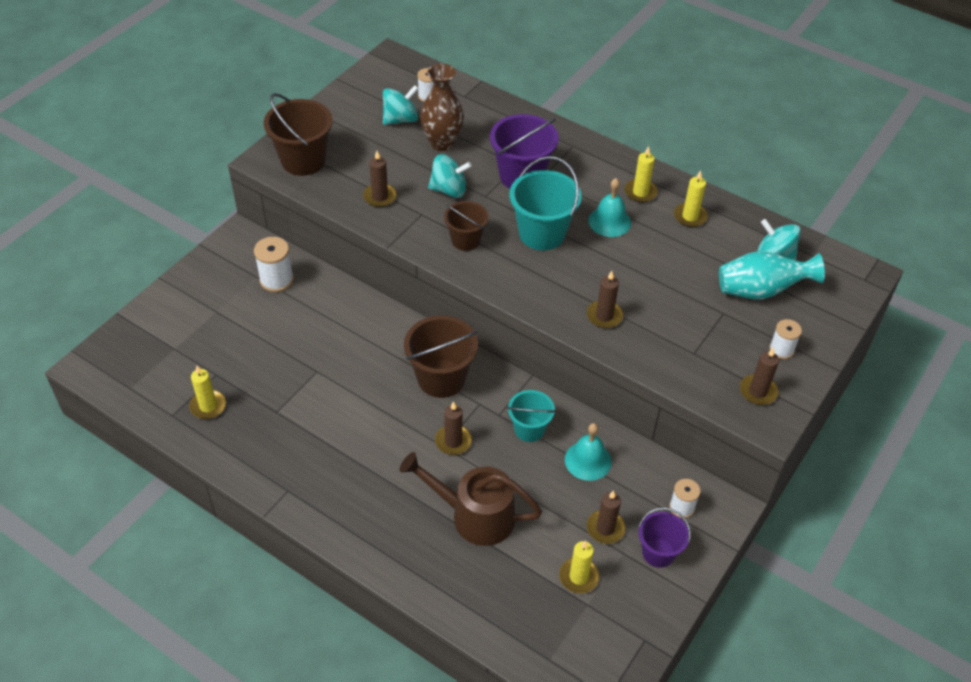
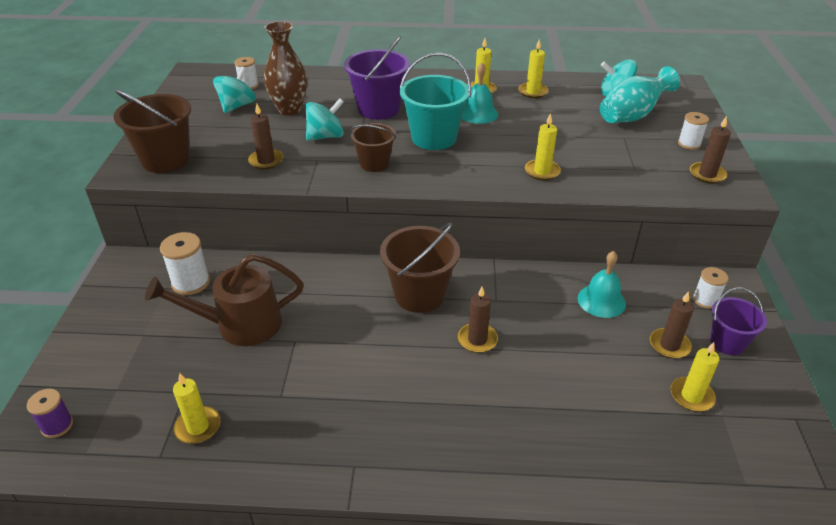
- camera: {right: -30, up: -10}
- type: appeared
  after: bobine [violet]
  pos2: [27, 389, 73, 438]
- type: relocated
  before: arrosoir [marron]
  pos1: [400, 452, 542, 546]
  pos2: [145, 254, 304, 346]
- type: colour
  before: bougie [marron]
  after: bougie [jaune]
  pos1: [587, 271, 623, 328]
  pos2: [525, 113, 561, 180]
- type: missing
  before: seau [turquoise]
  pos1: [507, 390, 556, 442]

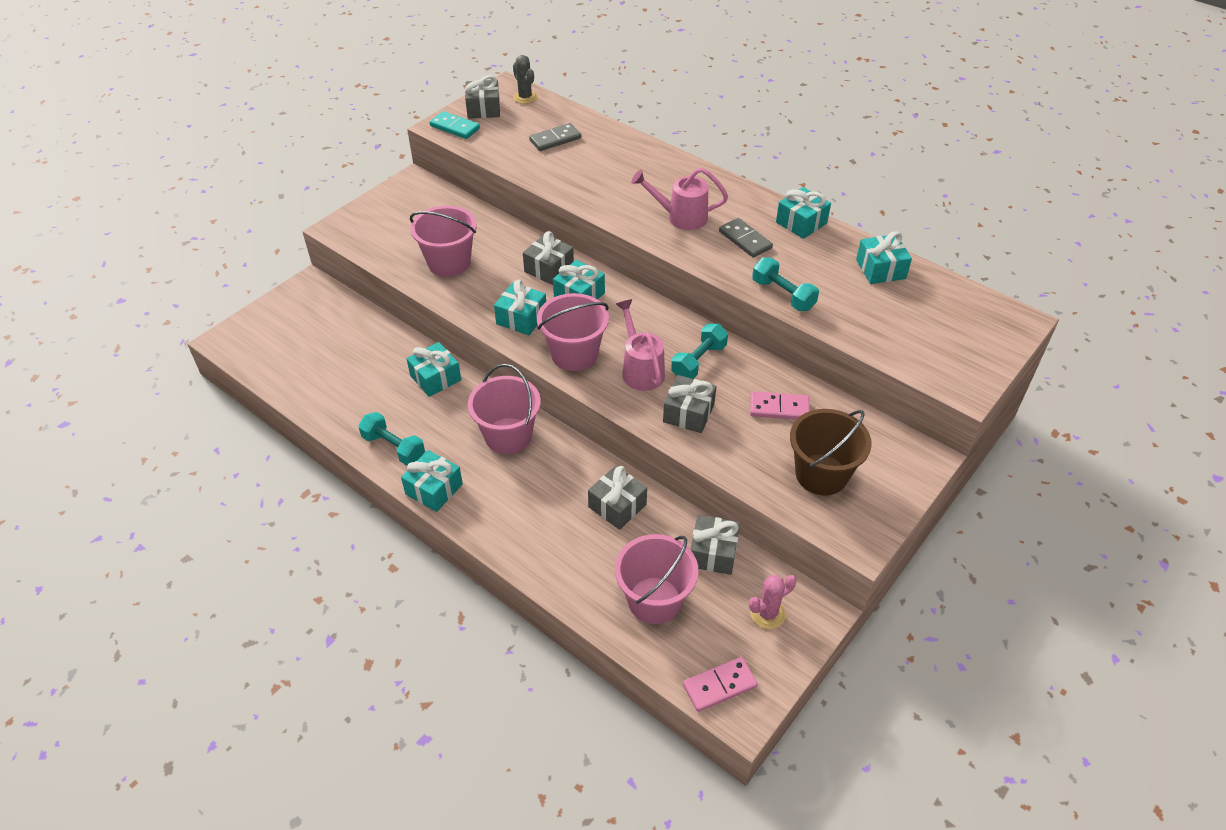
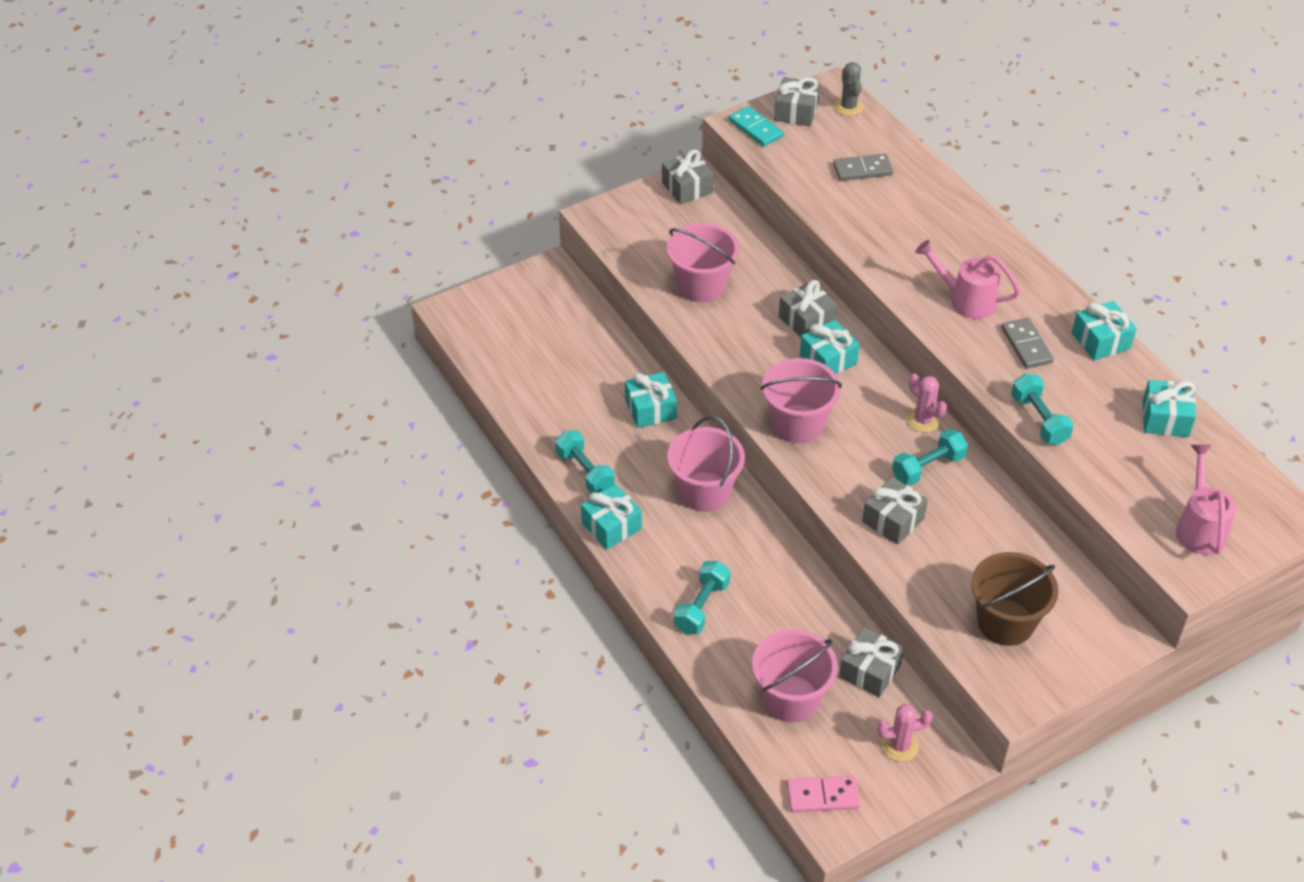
- camera: {right: 20, up: 0}
- type: relocated
  before: cadeau [gris]
  pos1: [588, 466, 647, 530]
  pos2: [662, 149, 713, 205]
- type: appeared
  after: haltère [turquoise]
  pos2: [674, 561, 730, 634]
- type: appeared
  after: cactus [rose]
  pos2: [907, 374, 947, 432]
- type: relocated
  before: arrosoir [rose]
  pos1: [616, 299, 665, 391]
  pos2: [1176, 445, 1236, 555]
- type: missing
  before: cadeau [turquoise]
  pos1: [494, 279, 546, 335]
- type: missing
  before: domino [rose]
  pos1: [750, 391, 810, 420]

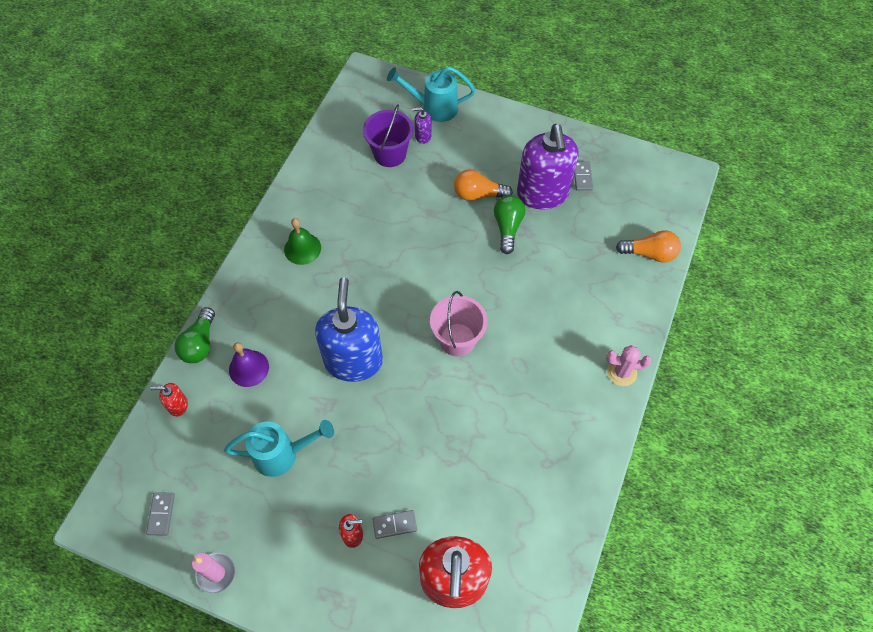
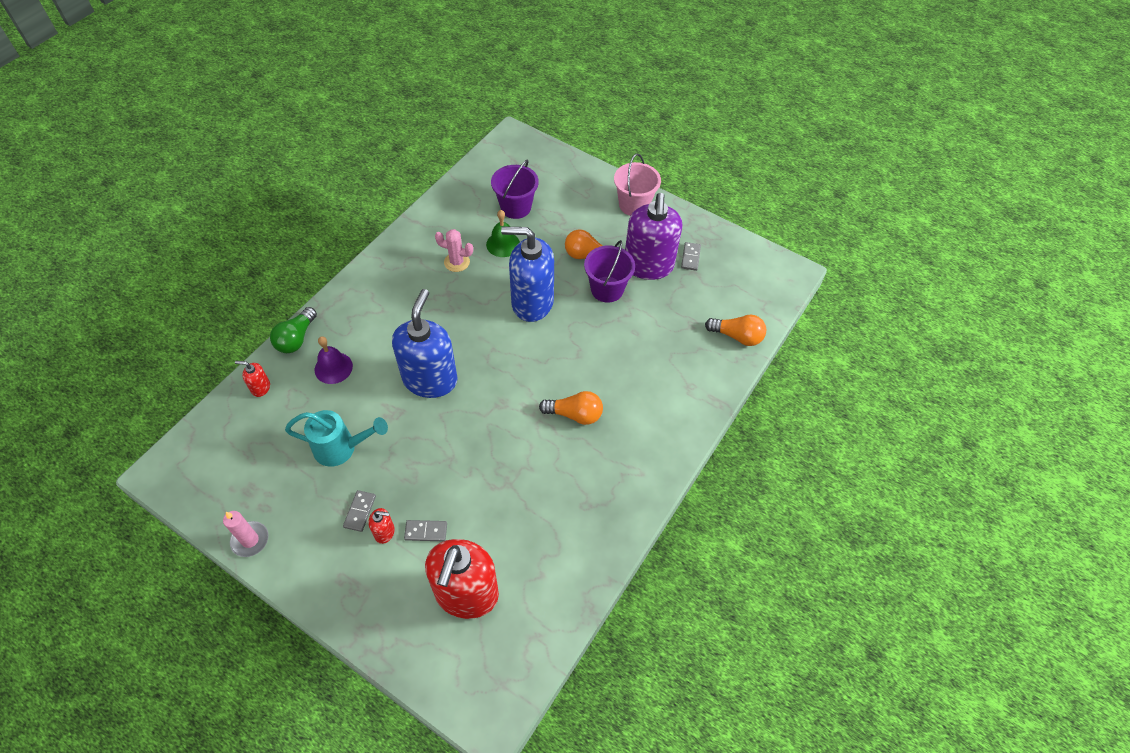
- camera: {right: 10, up: -5}
- type: relocated
  before: domino [gris]
  pos1: [146, 492, 175, 536]
  pos2: [343, 490, 376, 532]
- type: relocated
  before: cactus [rose]
  pos1: [606, 345, 652, 386]
  pos2: [435, 229, 473, 272]
- type: relocated
  before: cloche [vert]
  pos1: [284, 218, 321, 265]
  pos2: [486, 210, 520, 257]
- type: appeared
  after: distributeur de savon [bleu]
  pos2: [501, 226, 554, 322]
- type: appeared
  after: ampoule [orange]
  pos2: [539, 391, 603, 425]
- type: exchanged
  before: ampoule [vert]
  after: seau [violet]
  pos1: [494, 195, 525, 254]
  pos2: [584, 240, 635, 303]
- type: relocated
  before: seau [rose]
  pos1: [430, 291, 487, 357]
  pos2: [614, 154, 661, 216]
- type: missing
  before: arrosoir [turquoise]
  pos1: [387, 66, 475, 122]
- type: missing
  before: distributeur de savon [violet]
  pos1: [412, 107, 431, 144]

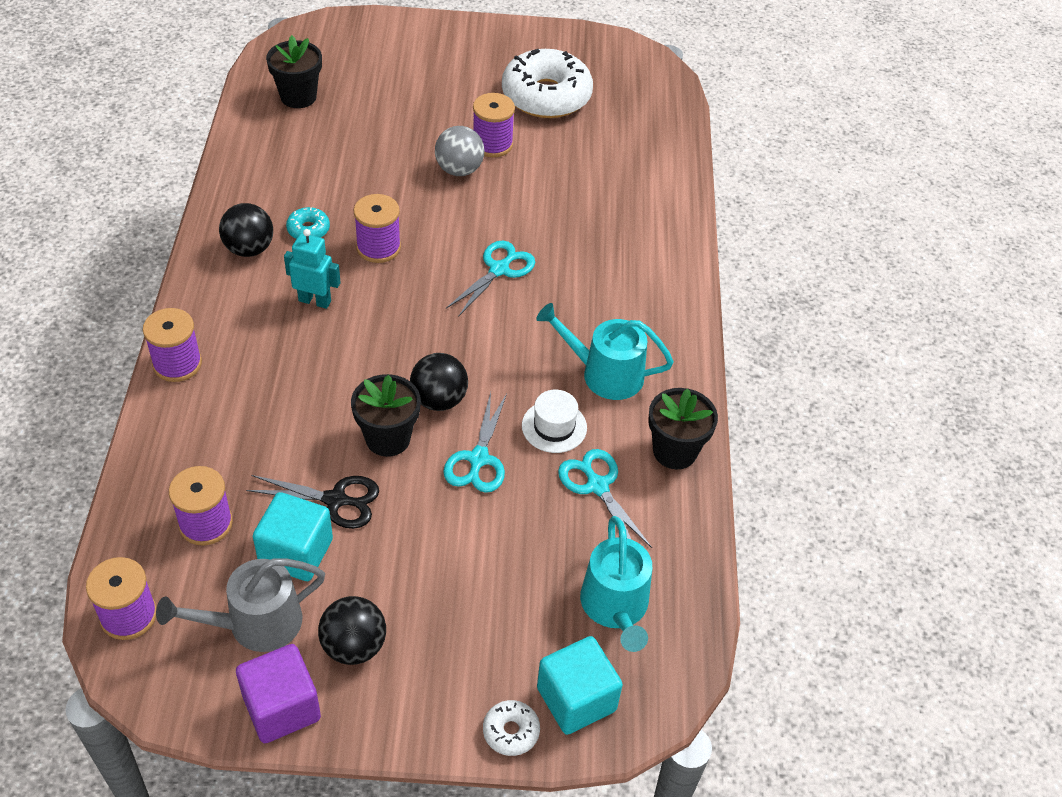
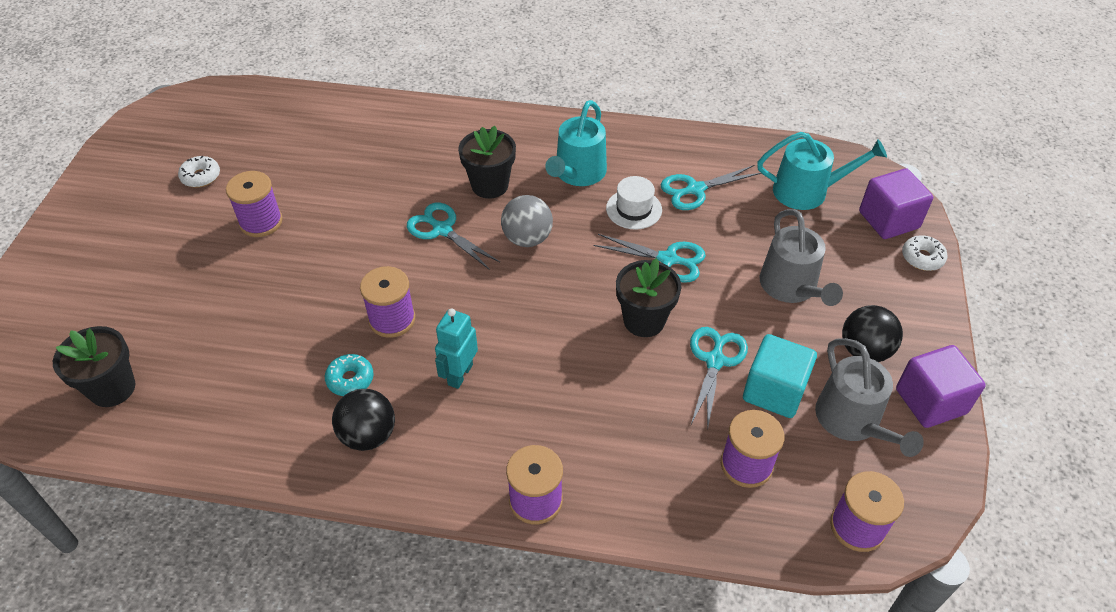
- camera: {right: -80, up: 0}
- type: size
  before: beignet [blanc]
  pos1: [502, 49, 593, 118]
  pos2: [178, 156, 220, 188]
  scale: 0.42
- type: relocated
  before: pot de fleurs [noir]
  pos1: [648, 388, 718, 469]
  pos2: [458, 126, 516, 198]
- type: relocated
  before: balle [gris]
  pos1: [435, 126, 484, 176]
  pos2: [501, 195, 553, 247]
- type: colour
  before: ciseaux [noir]
  after: ciseaux [turquoise]
  pos1: [246, 475, 379, 529]
  pos2: [690, 327, 748, 431]
- type: appeared
  after: arrosoir [gris]
  pos2: [760, 209, 843, 306]
- type: colour
  before: cube [turquoise]
  after: cube [violet]
  pos1: [537, 636, 623, 735]
  pos2: [859, 168, 933, 239]
- type: missing
  before: balle [noir]
  pos1: [410, 353, 468, 411]

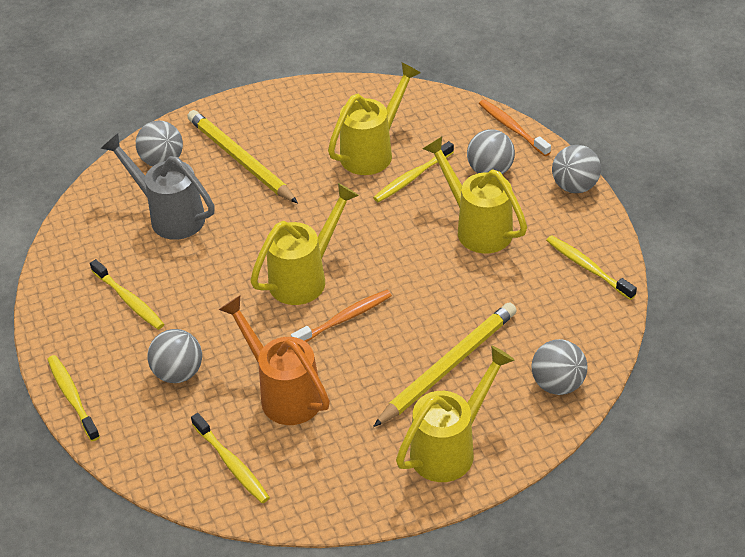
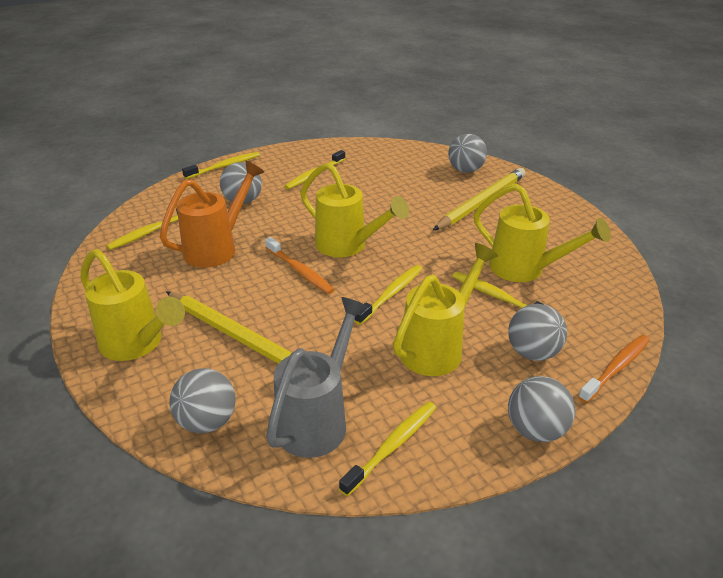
- camera: {right: 80, up: -10}
- type: relocated
  before: arrosoir [gris]
  pos1: [101, 133, 215, 240]
  pos2: [266, 297, 369, 458]
- type: appeared
  after: brosse à dents [jaune]
  pos2: [354, 265, 422, 325]

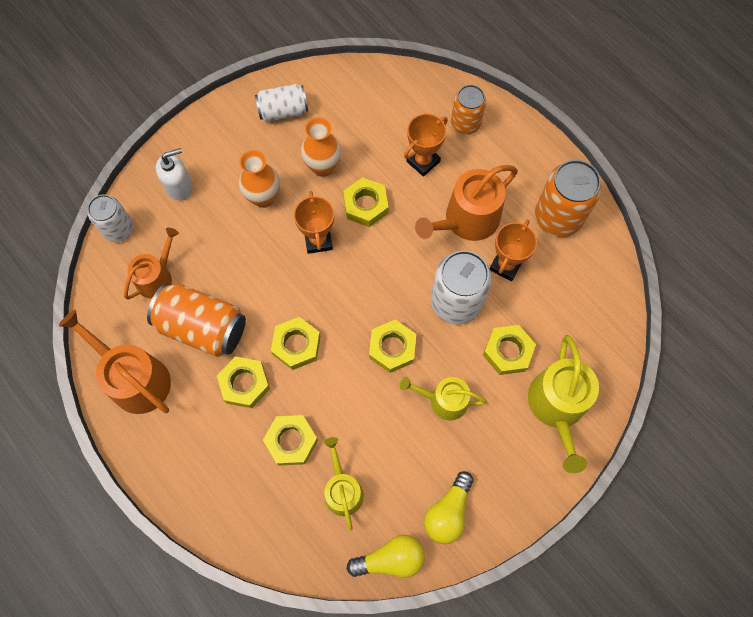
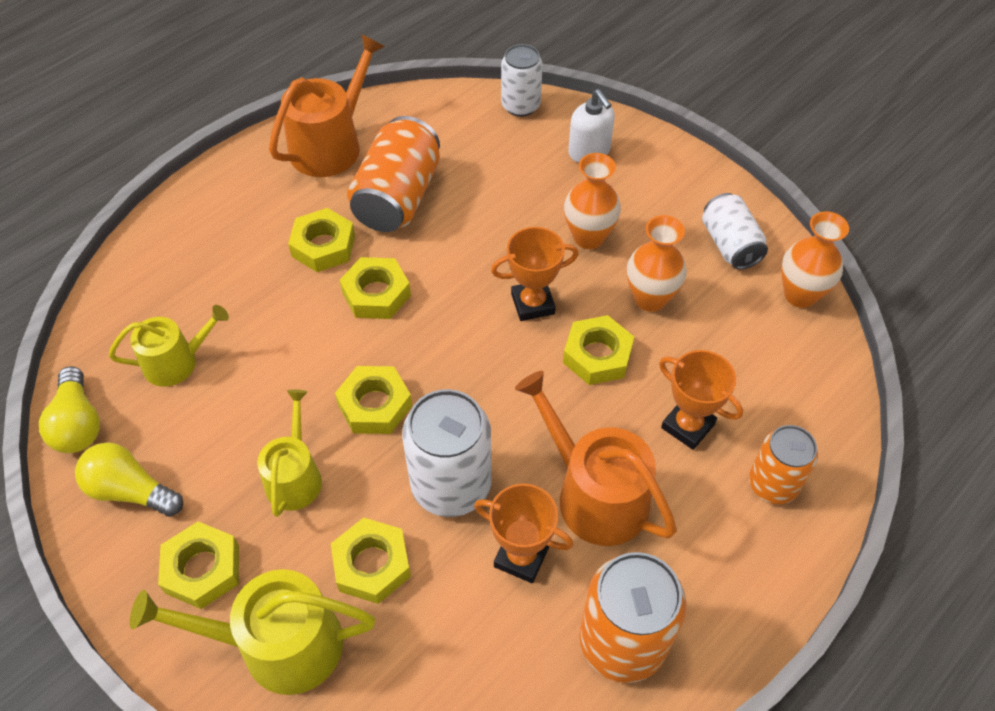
- camera: {right: 85, up: -15}
- type: relocated
  before: écrou [jaune]
  pos1: [263, 415, 318, 466]
  pos2: [158, 522, 239, 609]
- type: appeared
  after: vase [orange]
  pos2: [781, 211, 849, 308]
- type: missing
  before: arrosoir [orange]
  pos1: [124, 228, 179, 300]

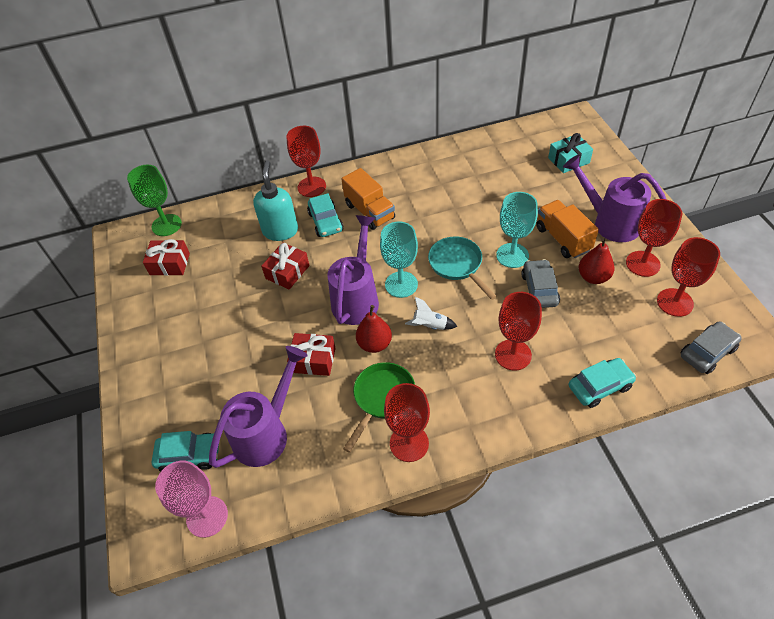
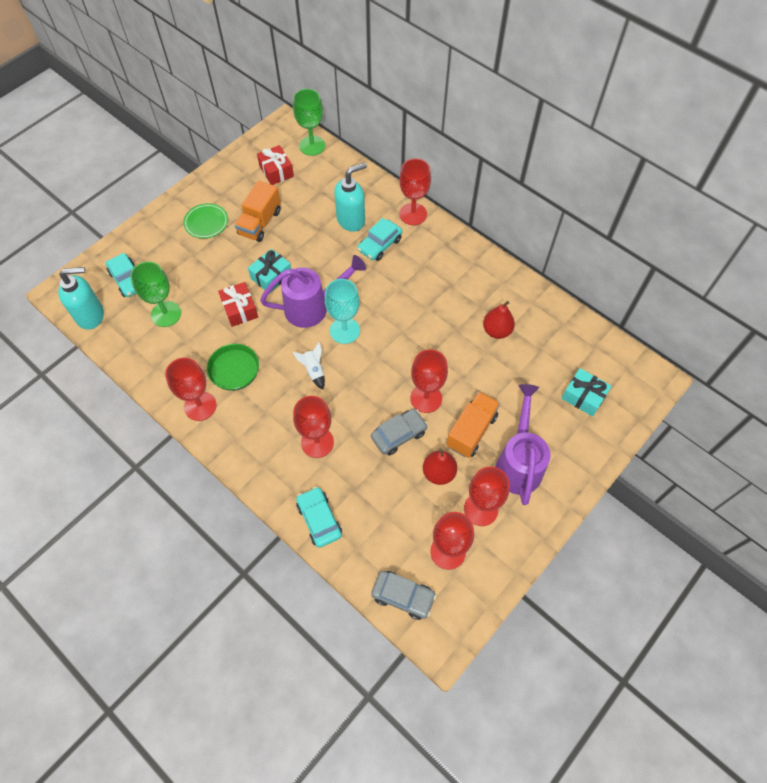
- camera: {right: 55, up: 10}
- type: exchanged
  before: verre à pied [rose]
  after: distributeur de savon [turquoise]
  pos1: [155, 461, 228, 538]
  pos2: [58, 267, 104, 330]
- type: exchanged
  before: arrosoir [violet]
  after: verre à pied [vert]
  pos1: [209, 346, 308, 468]
  pos2: [130, 261, 181, 327]
- type: appeared
  after: assiette [vert]
  pos2: [183, 203, 228, 239]
- type: relocated
  before: camion [orange]
  pos1: [342, 168, 395, 230]
  pos2: [235, 180, 281, 242]
- type: appeared
  after: cadeau [turquoise]
  pos2: [248, 249, 291, 293]
- type: spun
  before: voiture [turquoise]
  pos1: [568, 358, 636, 408]
  pos2: [296, 487, 342, 548]
  turn: -150
- type: colour
  before: verre à pied [turquoise]
  after: verre à pied [rouge]
  pos1: [496, 192, 538, 268]
  pos2: [410, 349, 448, 413]
- type: relocated
  before: poire [rouge]
  pos1: [356, 305, 392, 353]
  pos2: [483, 301, 515, 339]
- type: missing
  before: cadeau [rouge]
  pos1: [261, 242, 310, 289]
- type: missing
  before: poêle [turquoise]
  pos1: [428, 237, 497, 300]

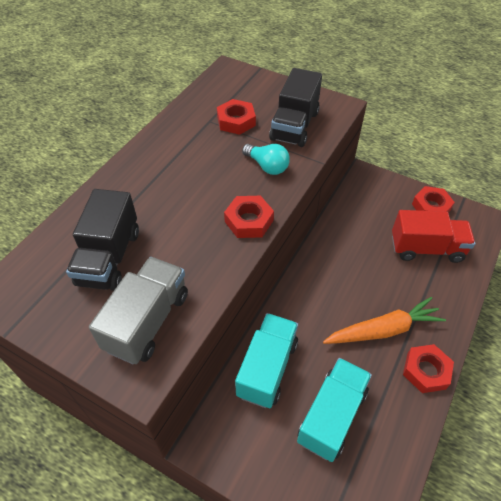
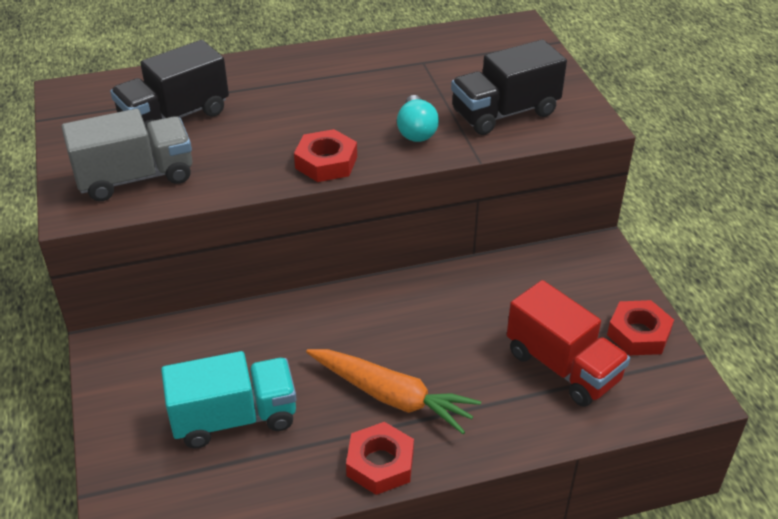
- camera: {right: 45, up: -10}
- type: missing
  before: écrou [rouge]
  pos1: [217, 99, 256, 135]
- type: missing
  before: camion [turquoise]
  pos1: [235, 313, 298, 408]

